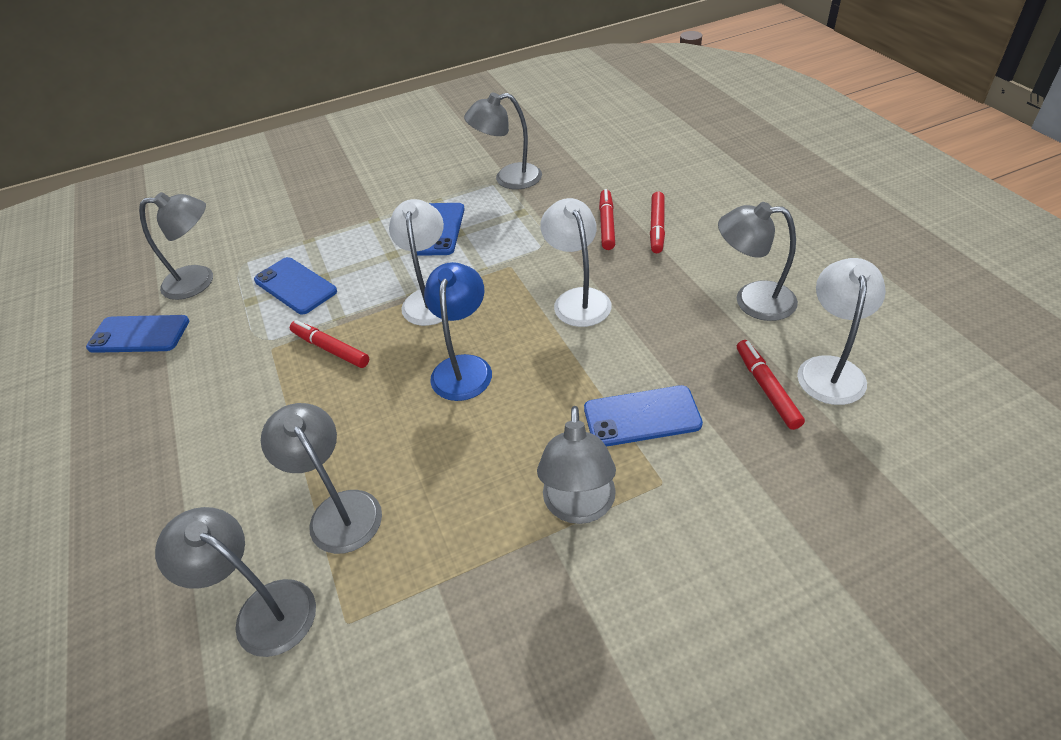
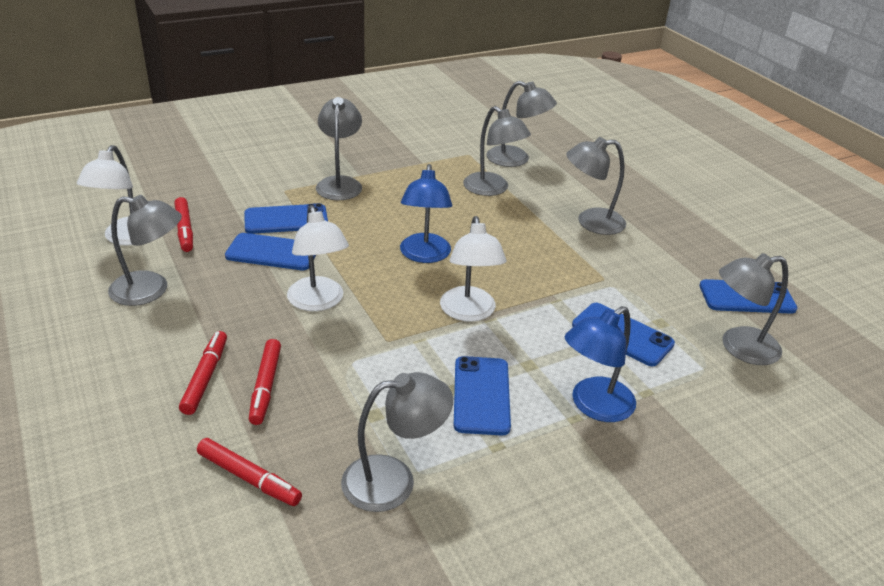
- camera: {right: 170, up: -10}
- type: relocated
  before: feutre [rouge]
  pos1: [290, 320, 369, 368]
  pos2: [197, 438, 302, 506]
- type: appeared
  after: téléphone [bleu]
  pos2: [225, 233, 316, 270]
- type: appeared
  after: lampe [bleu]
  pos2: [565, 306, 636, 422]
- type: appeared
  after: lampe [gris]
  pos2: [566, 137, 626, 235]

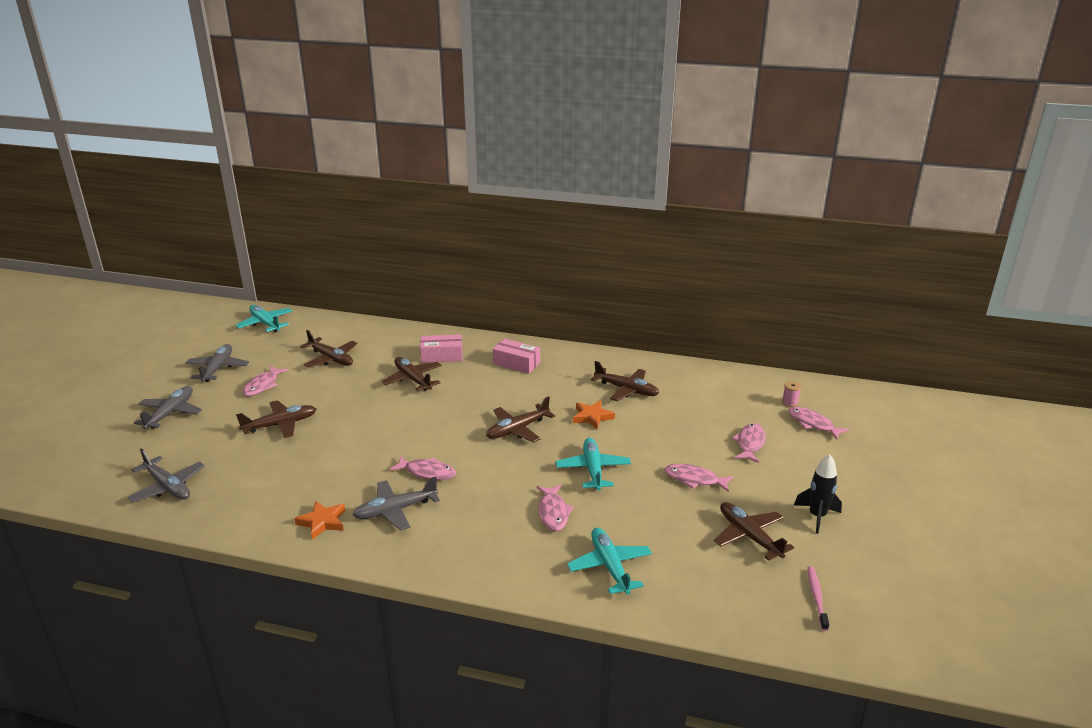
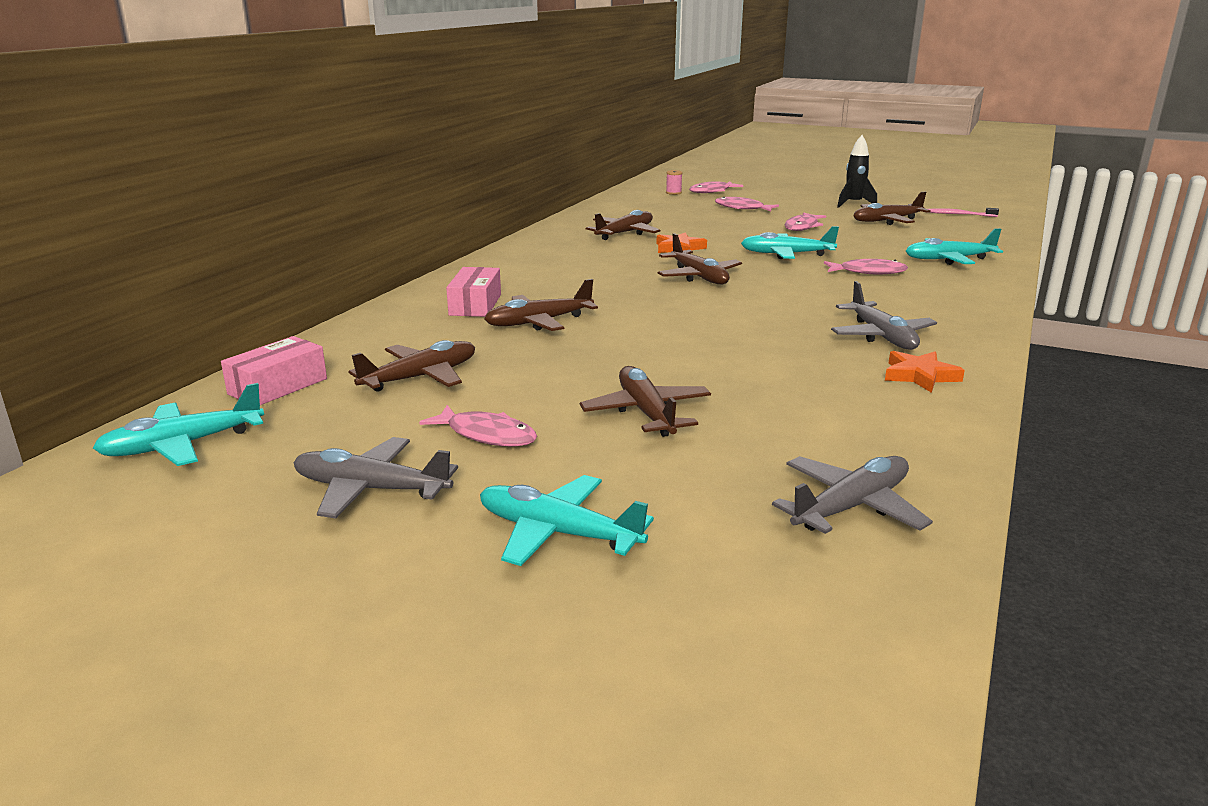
- camera: {right: -80, up: -5}
- type: relocated
  before: boîte [rose]
  pos1: [493, 339, 540, 374]
  pos2: [221, 336, 327, 405]
- type: colour
  before: avion [gris]
  after: avion [turquoise]
  pos1: [134, 386, 202, 429]
  pos2: [480, 475, 654, 566]
- type: missing
  before: poisson [rose]
  pos1: [390, 456, 456, 480]

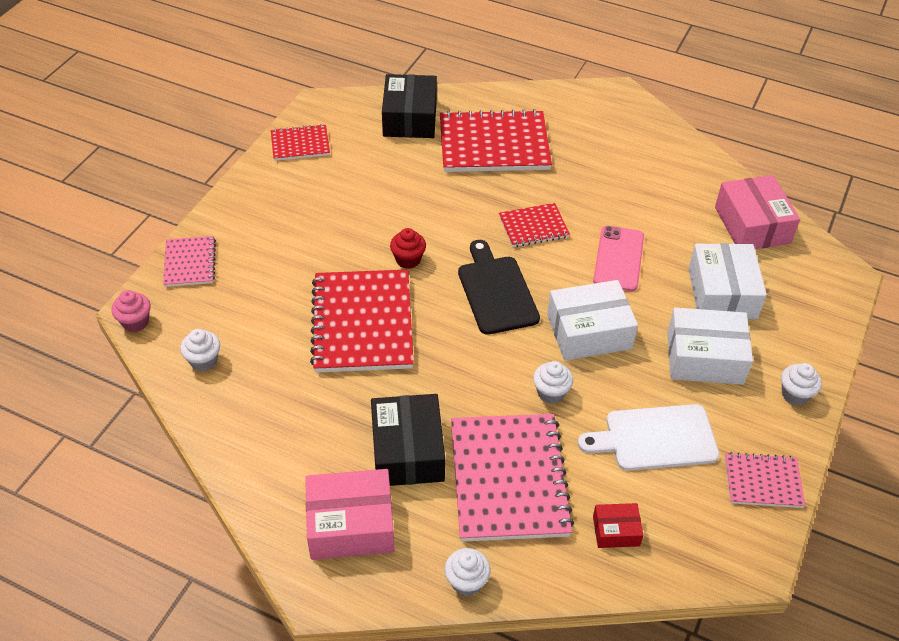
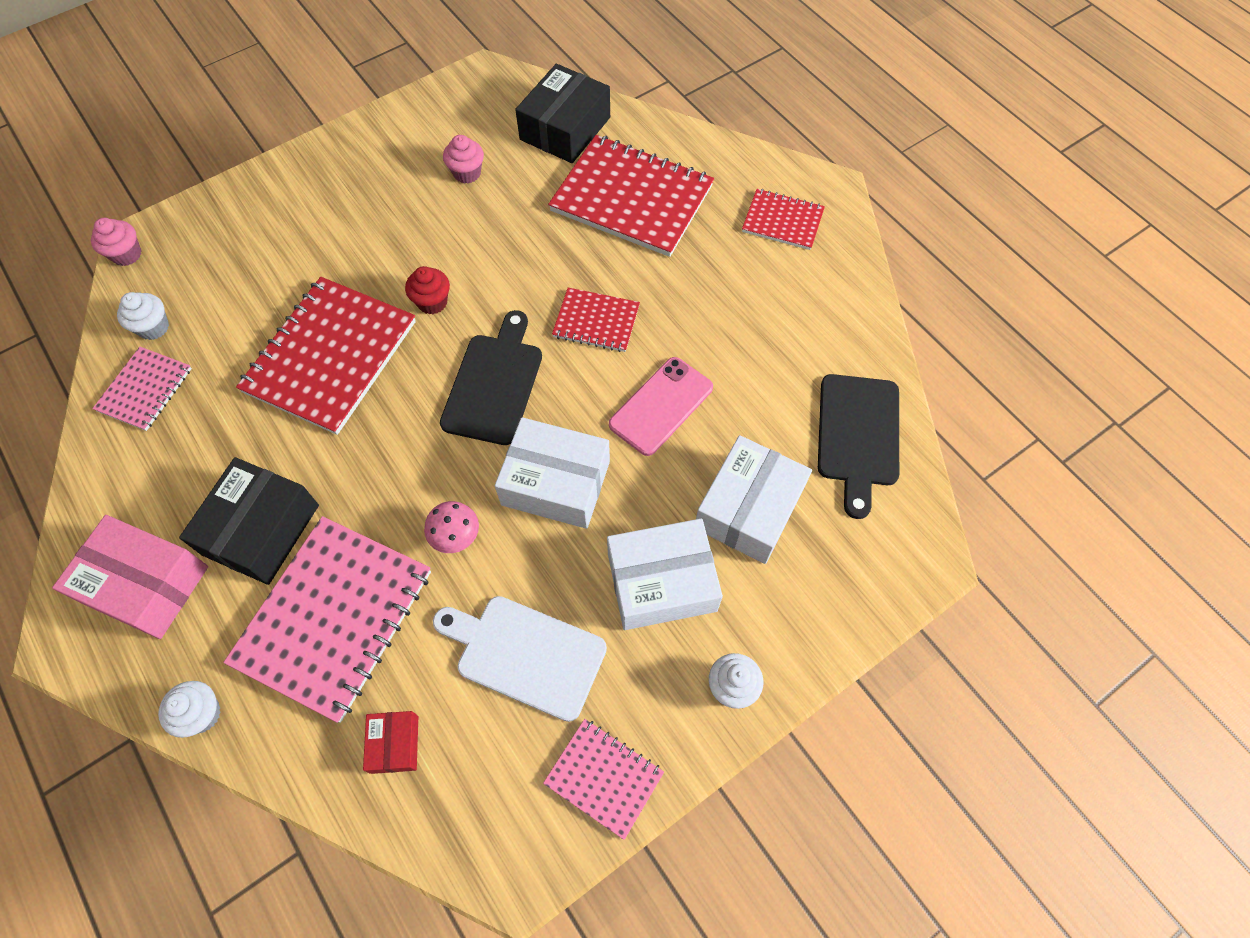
- camera: {right: 30, up: 15}
- type: relocated
  before: carnet [rose]
  pos1: [163, 236, 216, 287]
  pos2: [92, 347, 192, 431]
- type: spun
  before: boîte [rouge]
  pos1: [593, 503, 643, 548]
  pos2: [363, 711, 418, 774]
  turn: 60
- type: exchanged
  before: muffin [blanc]
  after: champignon [rose]
  pos1: [533, 361, 573, 404]
  pos2: [424, 501, 479, 553]
- type: appeared
  after: muffin [rose]
  pos2: [443, 135, 484, 184]
- type: spun
  before: boîte [blanc]
  pos1: [667, 308, 753, 385]
  pos2: [607, 519, 723, 630]
  turn: -45
- type: relocated
  before: carnet [rouge]
  pos1: [271, 124, 330, 161]
  pos2: [742, 189, 825, 250]
- type: exchanged
  before: boîte [rose]
  after: planche à découper [noir]
  pos1: [715, 175, 800, 249]
  pos2: [818, 374, 899, 519]

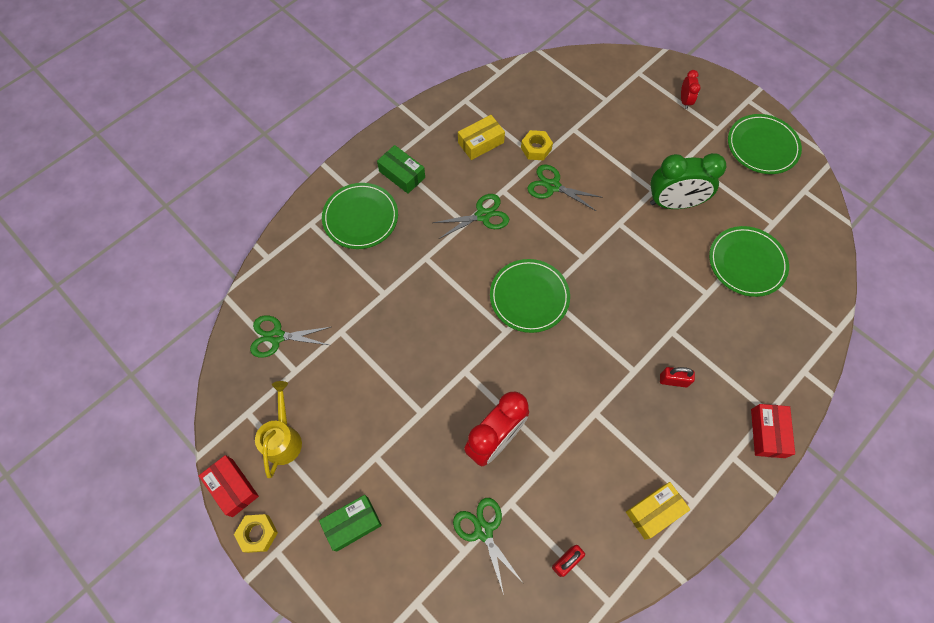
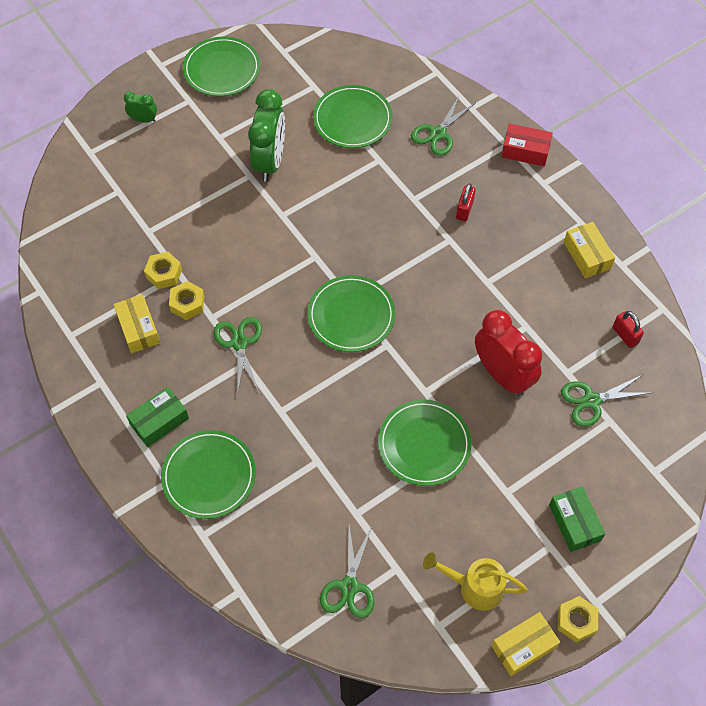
- camera: {right: -80, up: -5}
- type: colour
  before: réveil [rouge]
  after: réveil [vert]
  pos1: [681, 70, 701, 109]
  pos2: [124, 92, 157, 122]
- type: appeared
  after: écrou [jaune]
  pos2: [169, 281, 204, 320]
- type: appeared
  after: assiette [vert]
  pos2: [378, 400, 472, 486]
- type: relocated
  before: ciseaux [vert]
  pos1: [527, 165, 603, 211]
  pos2: [411, 96, 475, 156]
- type: colour
  before: boîte [rouge]
  after: boîte [jaune]
  pos1: [199, 455, 259, 517]
  pos2: [491, 612, 560, 676]

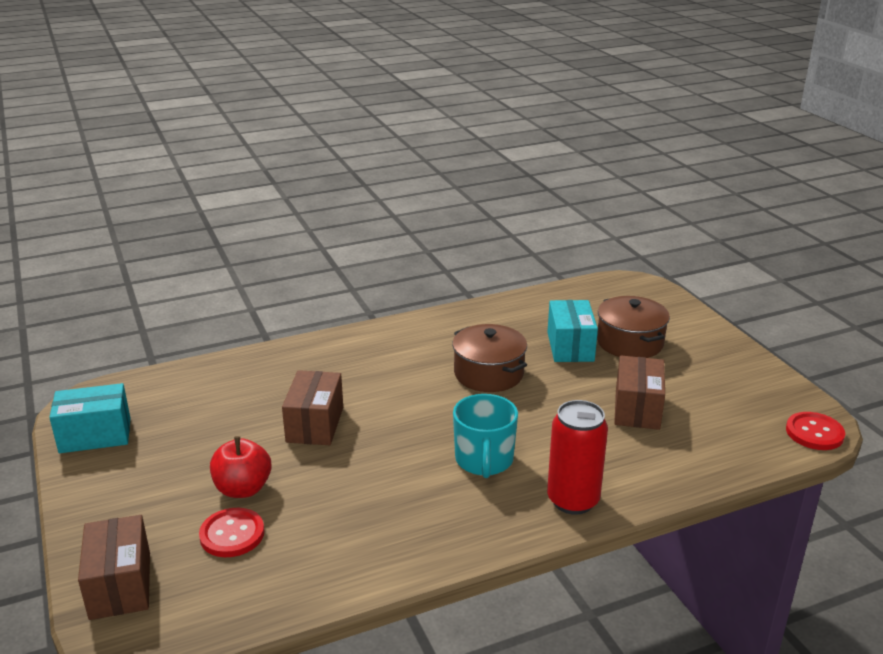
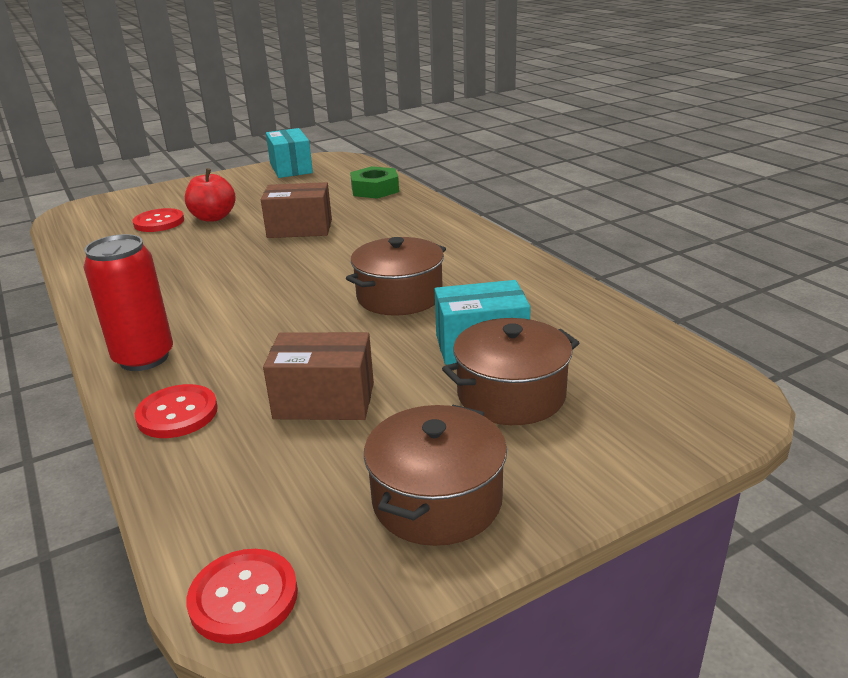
- camera: {right: 85, up: 0}
- type: appeared
  after: bouton [rouge]
  pos2: [135, 384, 218, 438]
- type: appeared
  after: écrou [vert]
  pos2: [350, 166, 399, 199]
- type: appeared
  after: marmite [marron]
  pos2: [364, 405, 507, 546]
- type: missing
  before: boîte [marron]
  pos1: [78, 515, 150, 620]
- type: missing
  before: tasse [turquoise]
  pos1: [453, 394, 518, 478]

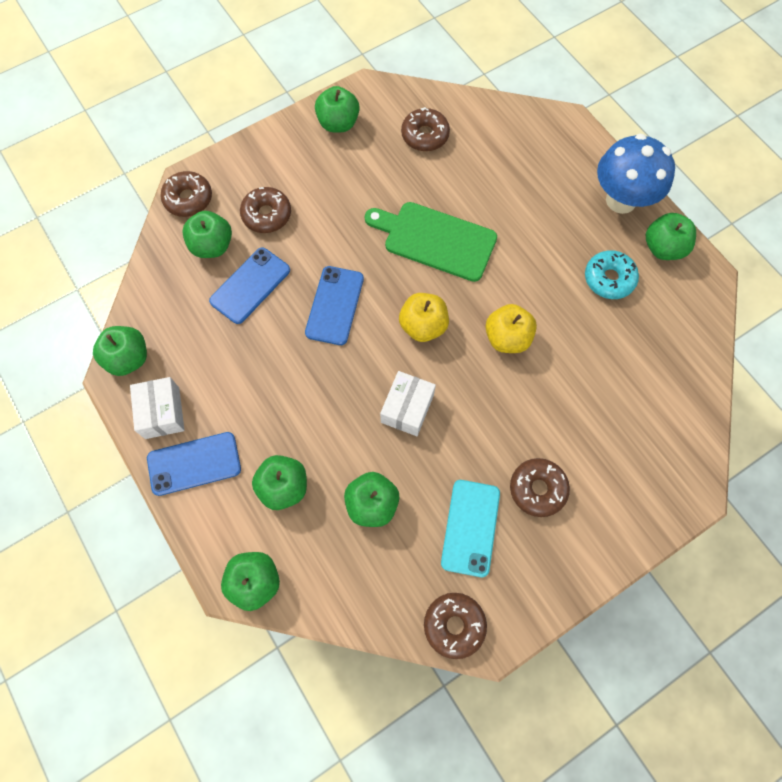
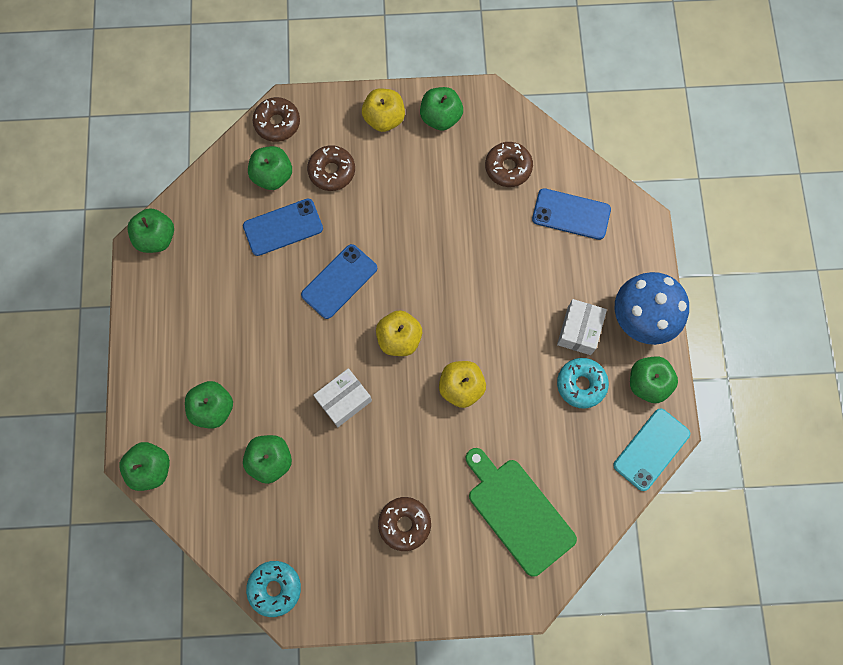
- camera: {right: 30, up: 5}
- type: colour
  before: beignet [marron]
  after: beignet [turquoise]
  pos1: [424, 593, 487, 659]
  pos2: [246, 561, 301, 617]
- type: appeared
  after: pomme [jaune]
  pos2: [362, 88, 405, 132]
- type: relocated
  before: planche à découper [vert]
  pos1: [365, 202, 497, 282]
  pos2: [466, 448, 577, 577]
- type: relocated
  before: téléphone [bleu]
  pos1: [147, 432, 241, 496]
  pos2: [532, 188, 611, 240]
- type: relocated
  before: boîte [blanc]
  pos1: [130, 377, 185, 439]
  pos2: [557, 299, 607, 355]
- type: relocated
  before: téléphone [turquoise]
  pos1: [441, 480, 500, 577]
  pos2: [613, 409, 690, 491]

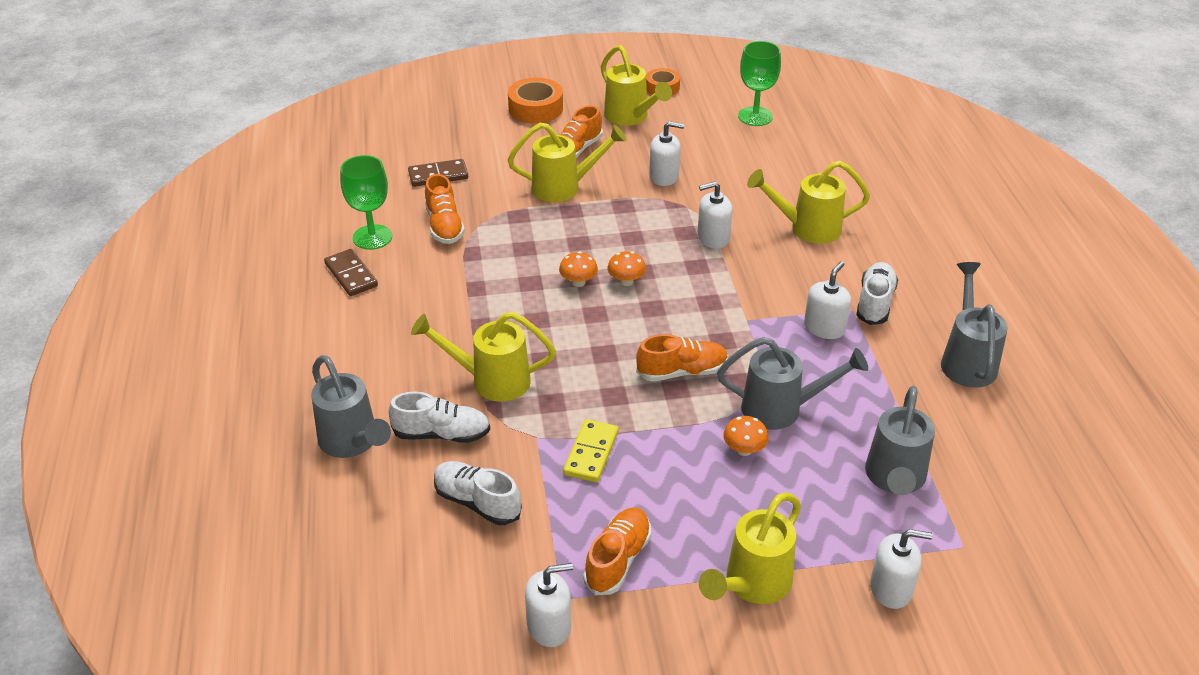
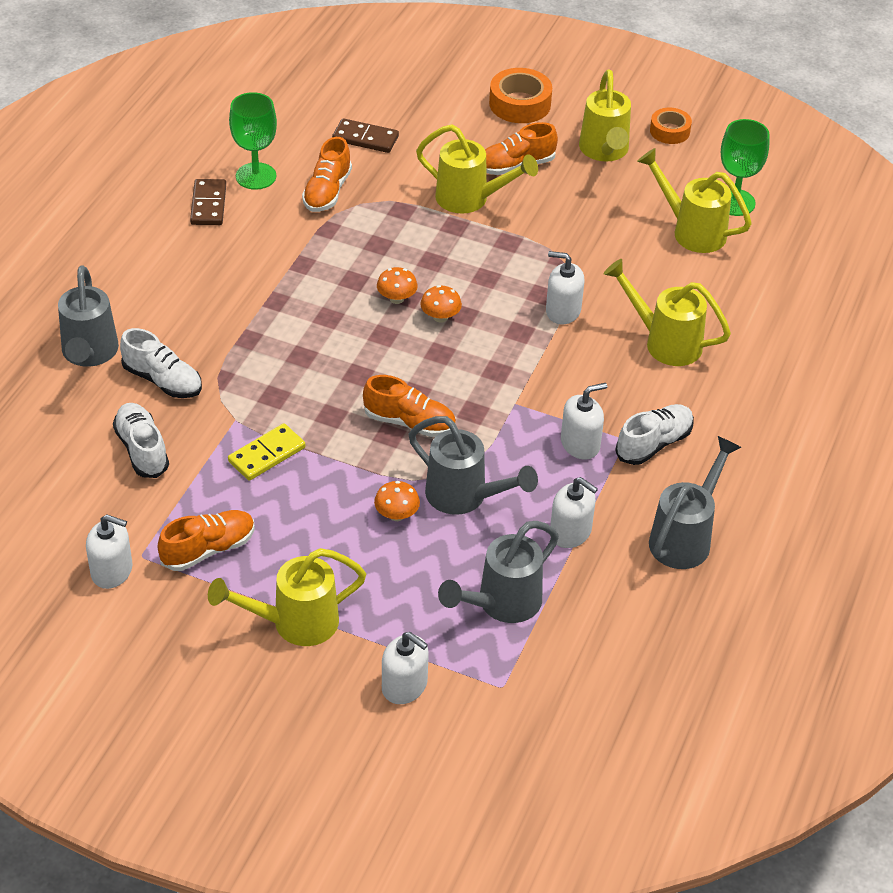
- camera: {right: 30, up: 5}
- type: relocated
  before: distributeur de savon [blanc]
  pos1: [649, 121, 685, 186]
  pos2: [550, 477, 598, 548]
- type: relocated
  before: arrosoir [jaune]
  pos1: [411, 312, 556, 402]
  pos2: [637, 148, 752, 253]

